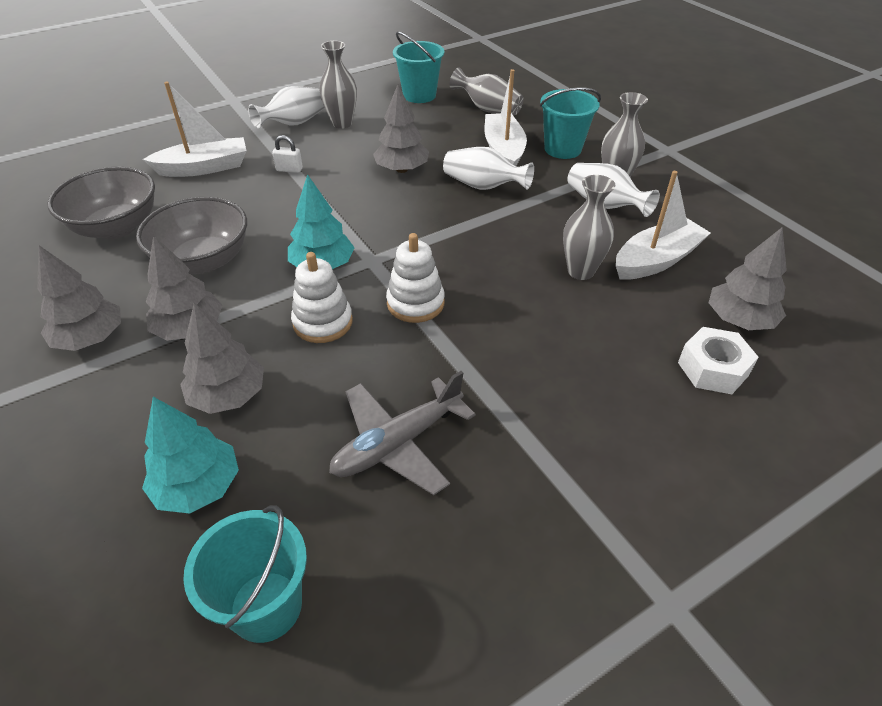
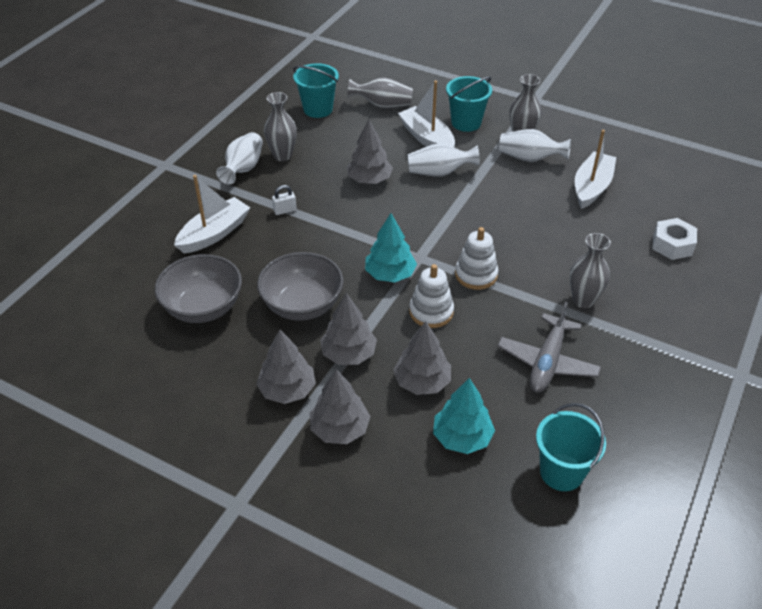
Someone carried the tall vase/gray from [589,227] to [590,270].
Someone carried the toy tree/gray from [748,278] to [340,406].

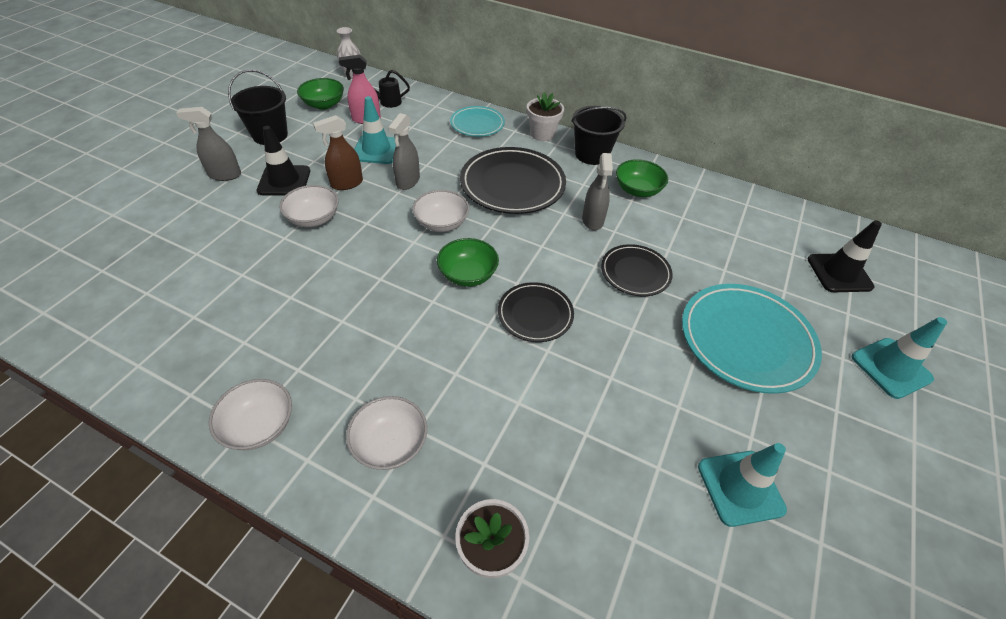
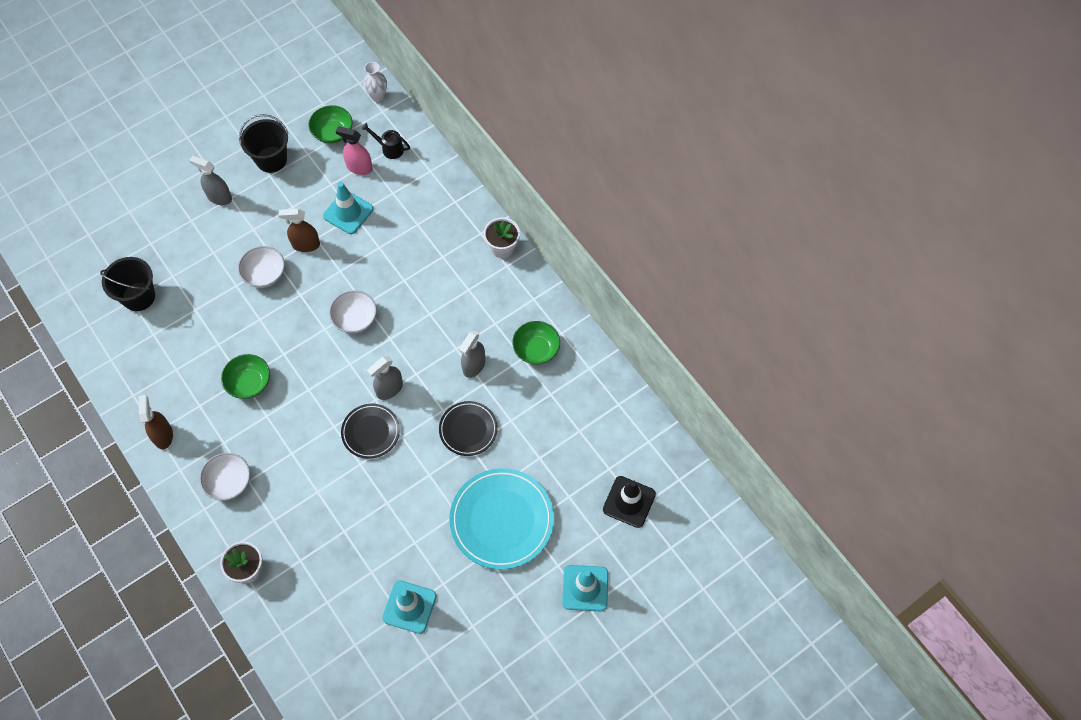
Someone swapped the deep dish/pure white at [250,414] for the spray bottle/russet at [156,422].
Someone took away the road cone/black at [283,161].
Someone carried the spray bottle/gray from [404,151] to [385,378].
Someone carried the deep dish/emerald from [468,262] to [245,376].
Someone took away the plate/turquoise at [477,121].
Someone took away the plate/black at [513,180].
Someone carried the sand bucket/black from [599,135] to [127,284].

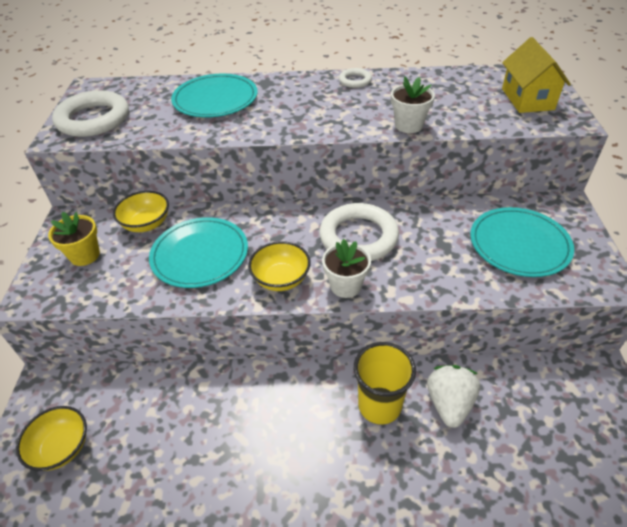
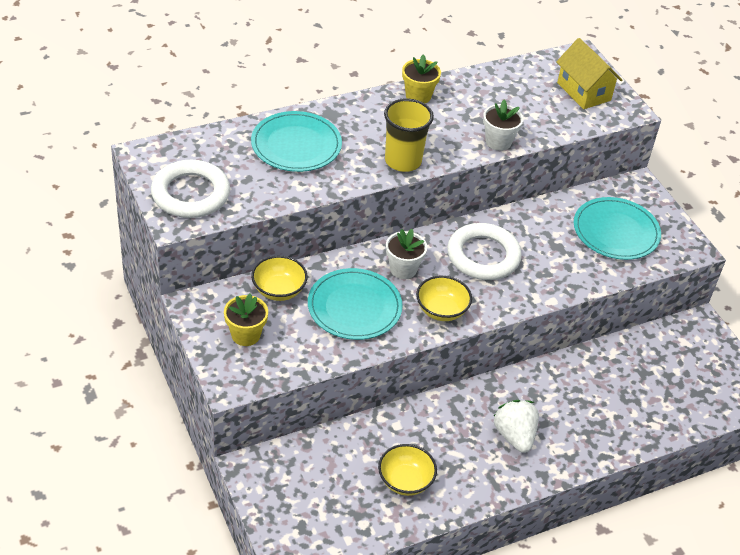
Someone carried the deep dish/golden from [51,438] to [407,470].
Someone carried the flower pot/pure white from [346,268] to [406,254].
Someone swapped the torus/pure white at [355,78] for the flower pot/golden at [421,78].
Someone carried the cup/golden from [385,383] to [409,135].
Someone carried the berry/pure white from [453,396] to [516,426].

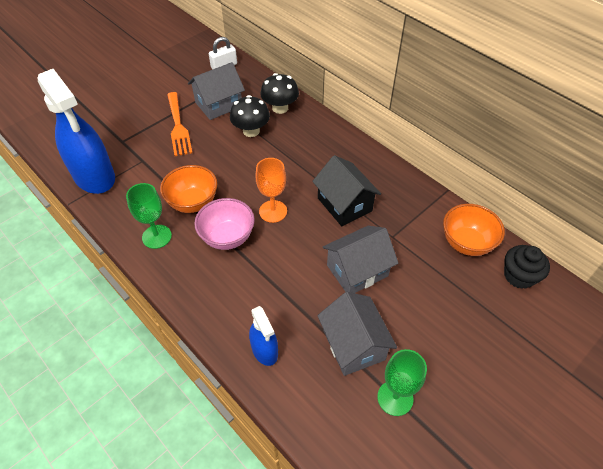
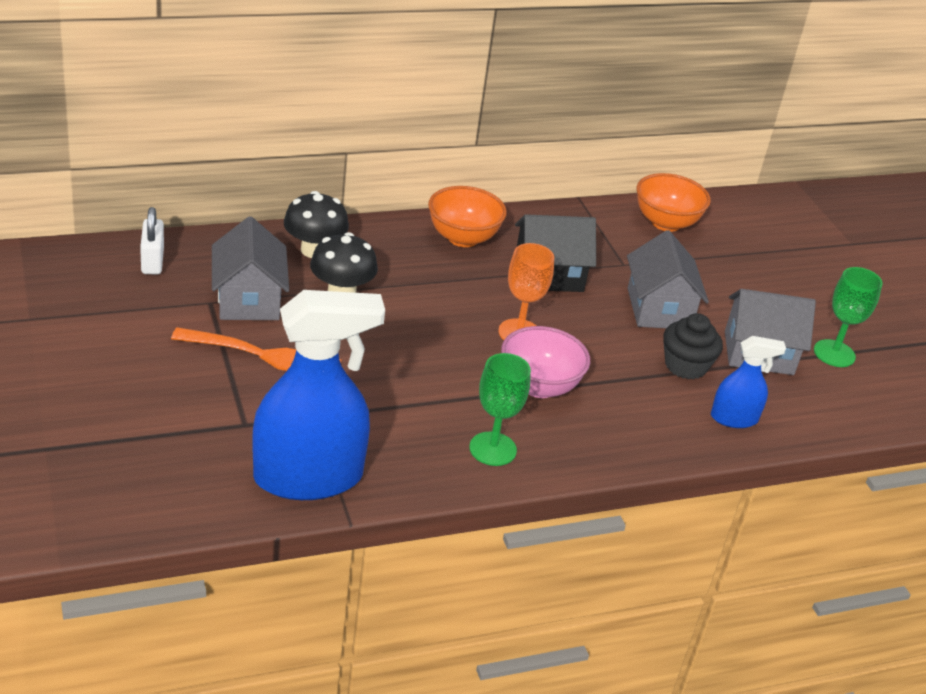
Someone carried the deep dish/orange-coloured from [188,189] to [467,216].
Someone carried the fairy cake/black from [527,267] to [693,346].

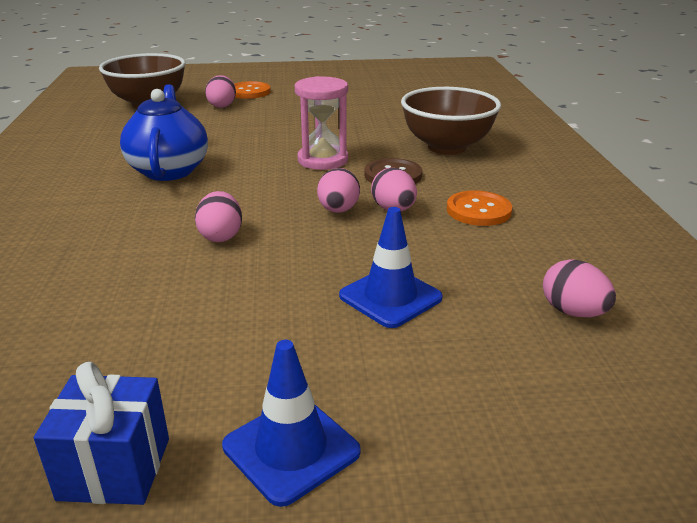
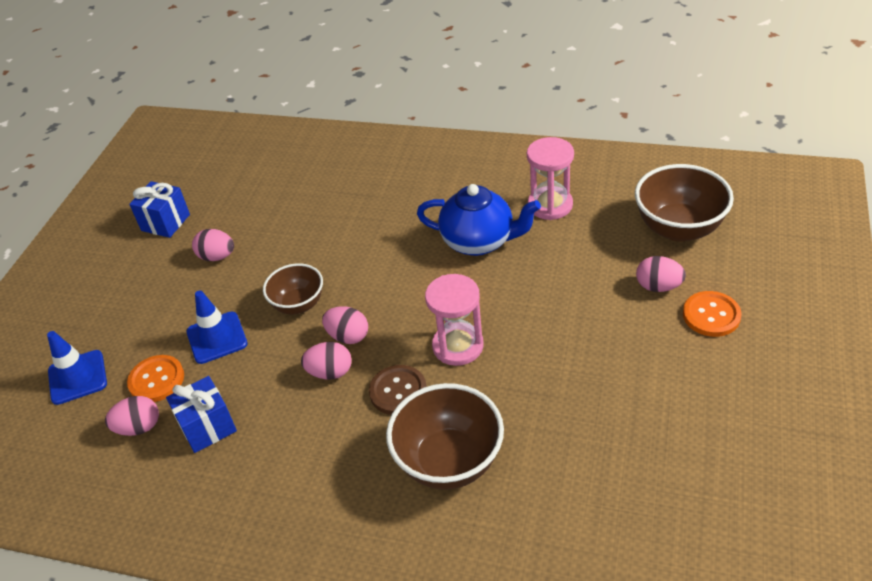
Someone carried the egg/rose-pink from [218,216] to [213,245].
Someone carried the road cone/blue from [291,423] to [77,368].
Someone carried the button/orange-coloured from [479,208] to [155,378].
Someone put down the wrapped gift/blue at [201,414].
Someone put down the deep dish/russet at [293,288].
Someone put down the sand timer/rose-pink at [550,178].

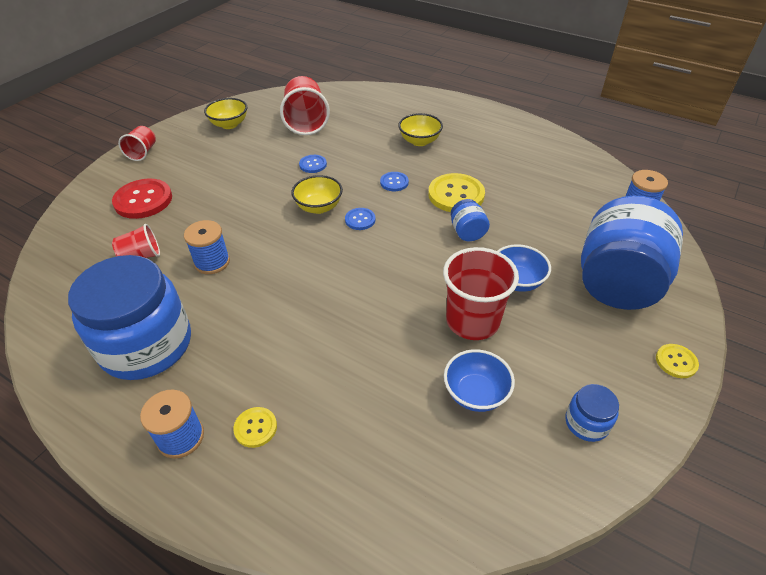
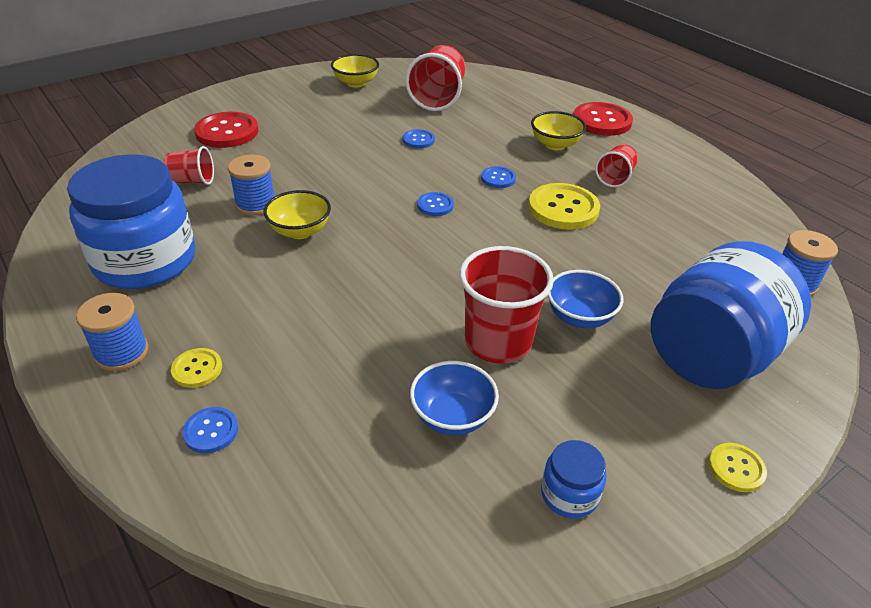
Someone carried the cup/crimson from [137,143] to [616,165].
Someone carried the deep dish/golden from [317,194] to [297,214].
Someone took away the jam jar/blue at [470,220].
Someone put down the button/blue at [210,430].
Someone put down the button/crimson at [603,119].

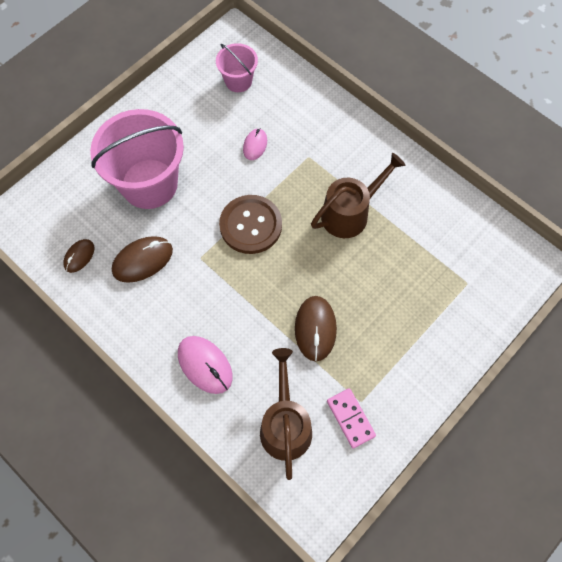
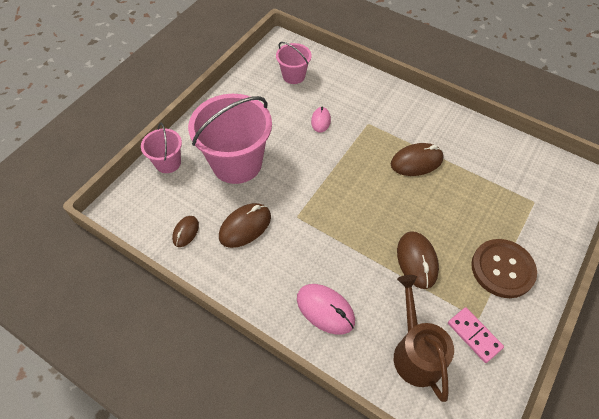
Someone carried the button/russet from [250,224] to [504,268].
Someone swapped the watering can/russet at [358,195] for the mouse/russet at [417,159].
Someone put down the sand bucket/rose-pink at [161,148].

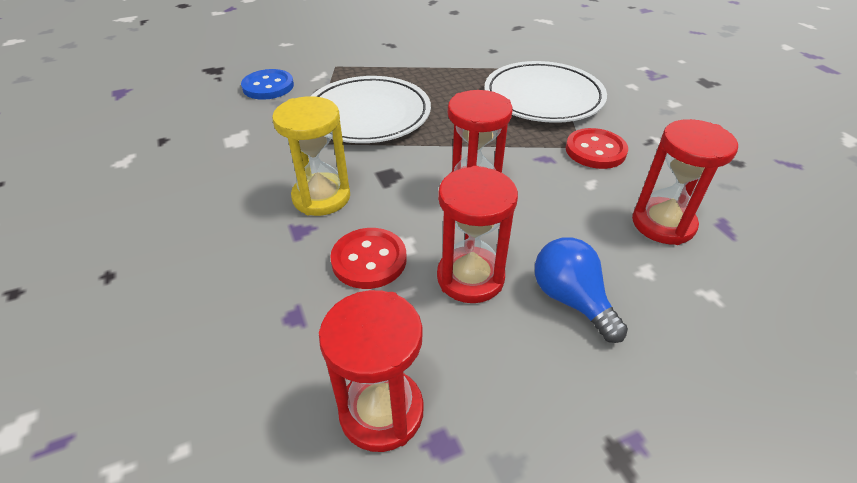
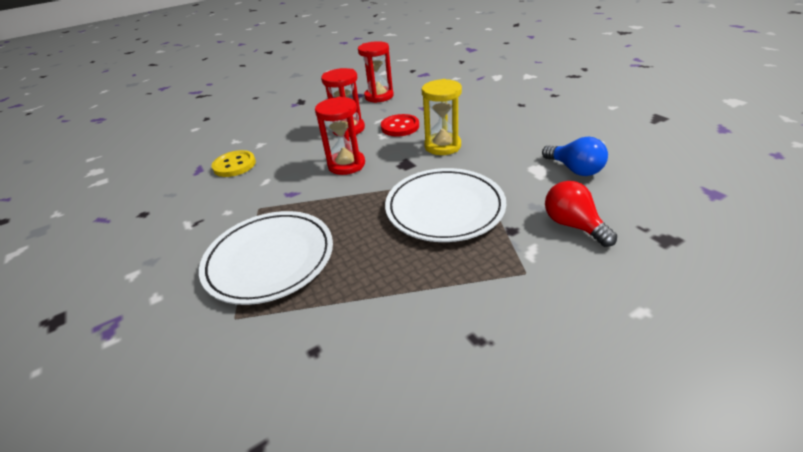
Someone swapped the button/blue at [267,84] for the lightbulb/crimson at [581,214].
Someone carried the lightbulb/blue from [581,290] to [575,156].
Someone took away the button/crimson at [597,148].
Someone swapped the sand timer/crimson at [685,182] for the button/golden at [234,163].

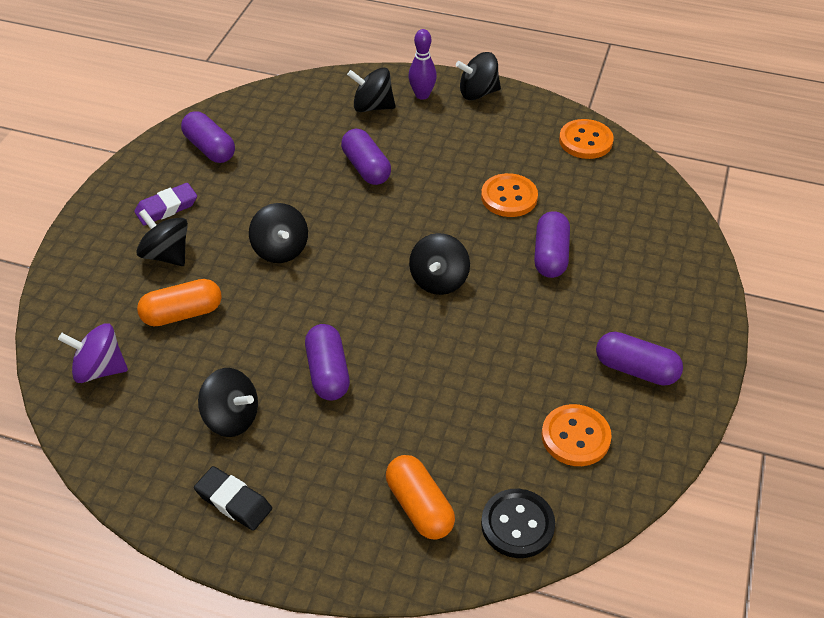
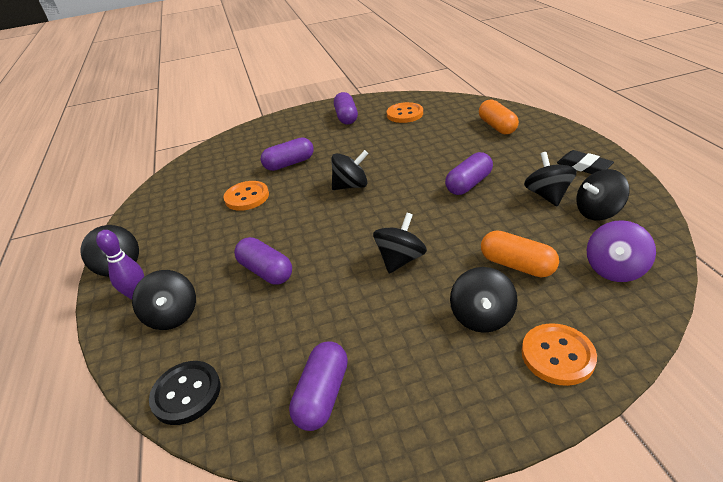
Someone rotated the whirligig/royal purple at [93,353] by 60 degrees clockwise.
Someone took away the pencil eraser/royal purple at [165,204].
Someone rotated the pencil eraser/black at [233,498] by 45 degrees counterclockwise.
Someone rotated the pill/royal purple at [366,157] by 75 degrees counterclockwise.
Someone rotated the pill/orange-coloured at [420,497] by 45 degrees counterclockwise.
Someone carried the button/black from [518,523] to [185,393].
Someone carried the button/orange-coloured from [586,139] to [559,354].
Someone put down the whirligig/black at [603,195].

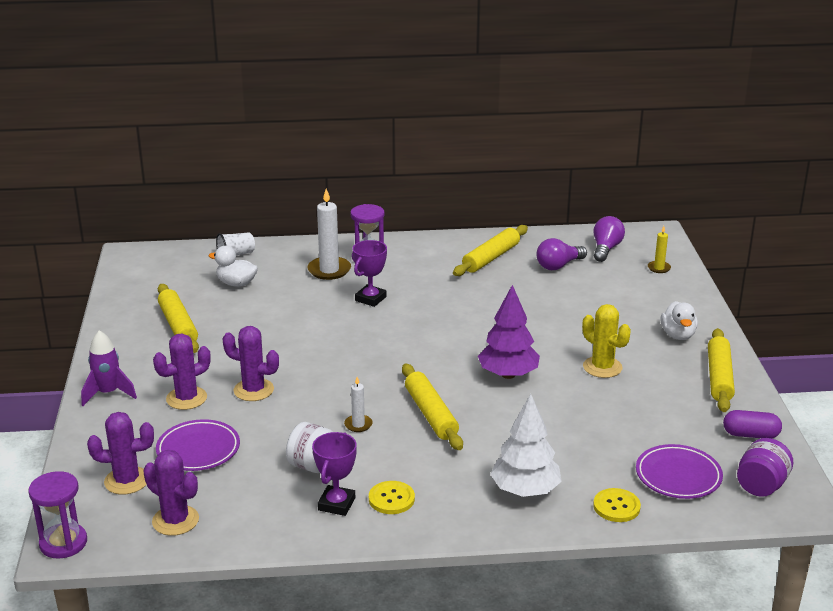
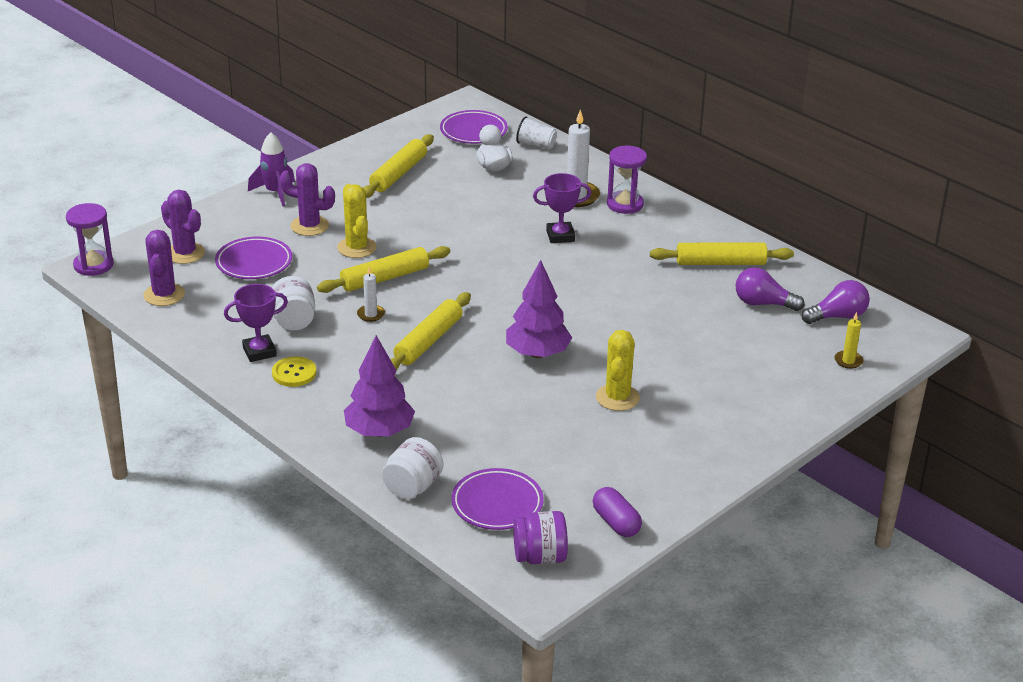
Someone repainted the cactus/royal purple at [250,363], which became the cactus/golden at [356,221].
Someone repainted the toy tree/pure white at [526,445], which became the toy tree/royal purple at [379,386].
Someone swapped the button/golden at [617,505] for the jam jar/pure white at [412,468].
Someone took away the toy duck/pure white at [679,320].
Someone carried the dough roller/golden from [721,370] to [383,269].
Someone put down the plate/royal purple at [474,127].

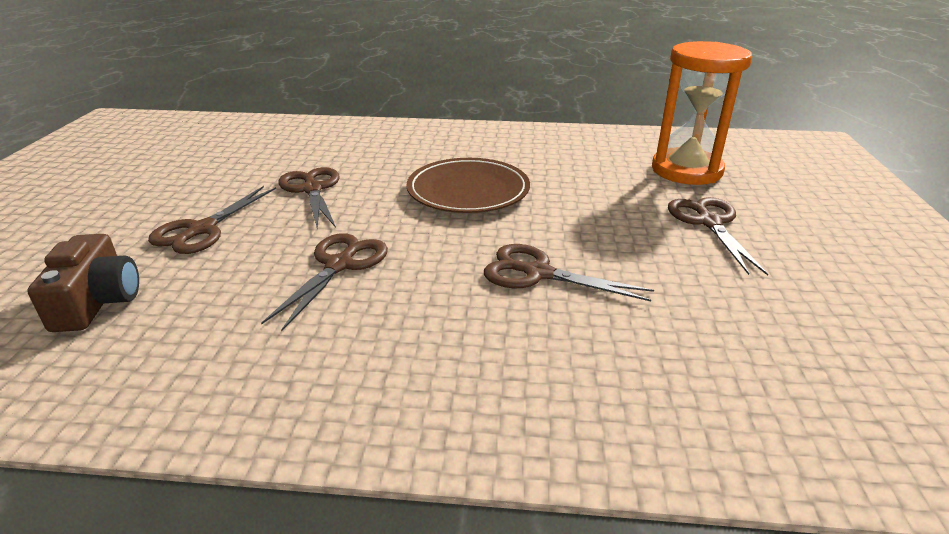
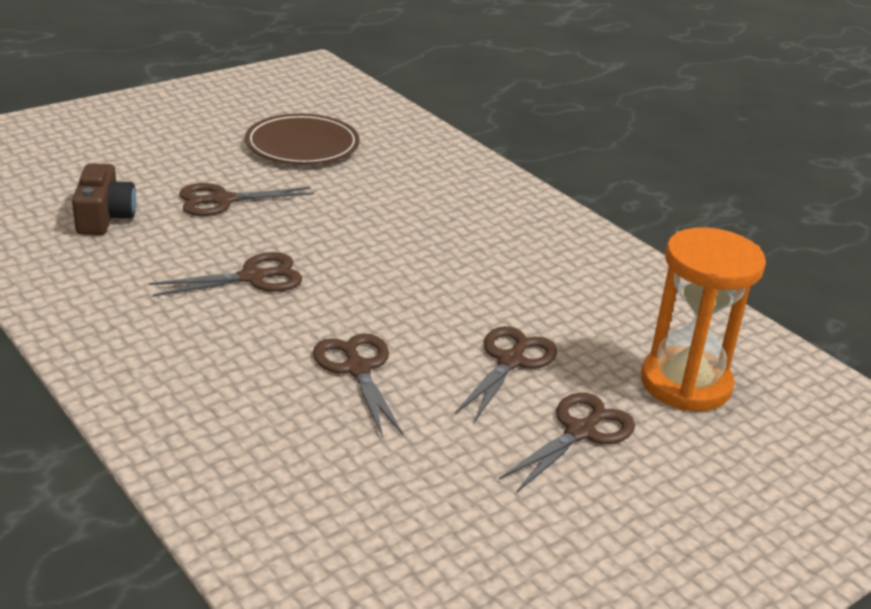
Someone rotated the photo camera/russet at [83,283] by 45 degrees counterclockwise.
Someone carried the shears/russet from [309,198] to [506,374].
Someone carried the plate/russet from [468,185] to [302,139].

